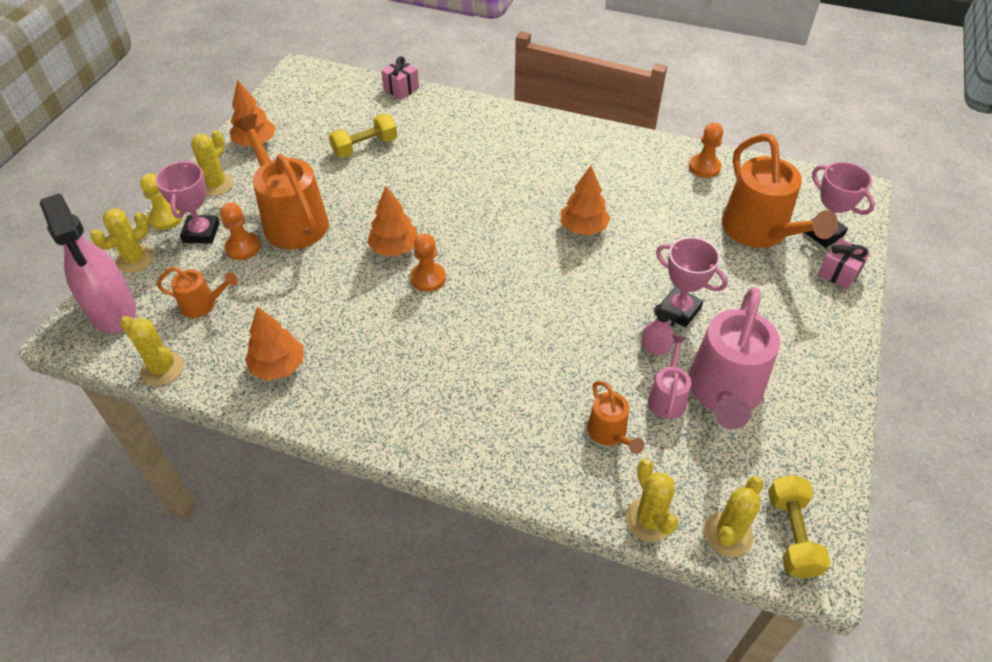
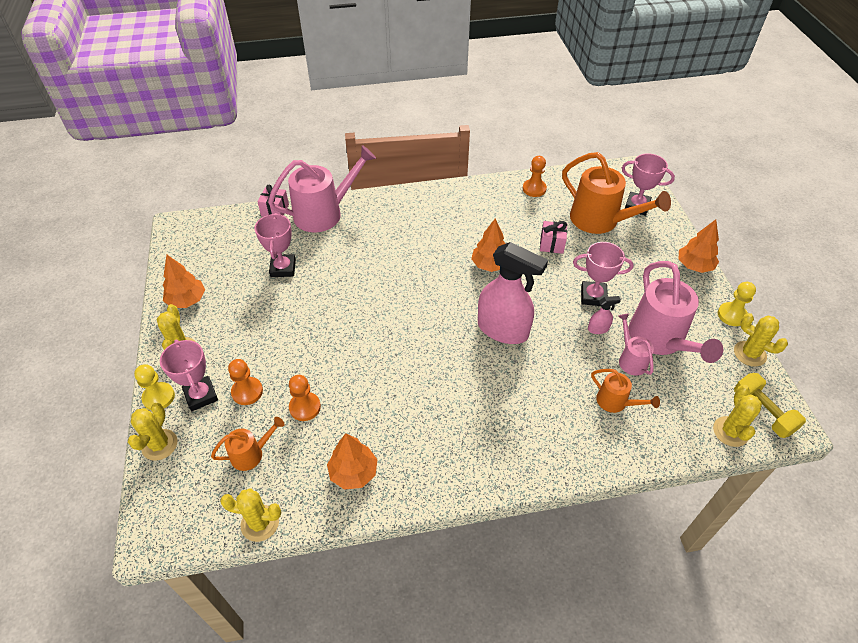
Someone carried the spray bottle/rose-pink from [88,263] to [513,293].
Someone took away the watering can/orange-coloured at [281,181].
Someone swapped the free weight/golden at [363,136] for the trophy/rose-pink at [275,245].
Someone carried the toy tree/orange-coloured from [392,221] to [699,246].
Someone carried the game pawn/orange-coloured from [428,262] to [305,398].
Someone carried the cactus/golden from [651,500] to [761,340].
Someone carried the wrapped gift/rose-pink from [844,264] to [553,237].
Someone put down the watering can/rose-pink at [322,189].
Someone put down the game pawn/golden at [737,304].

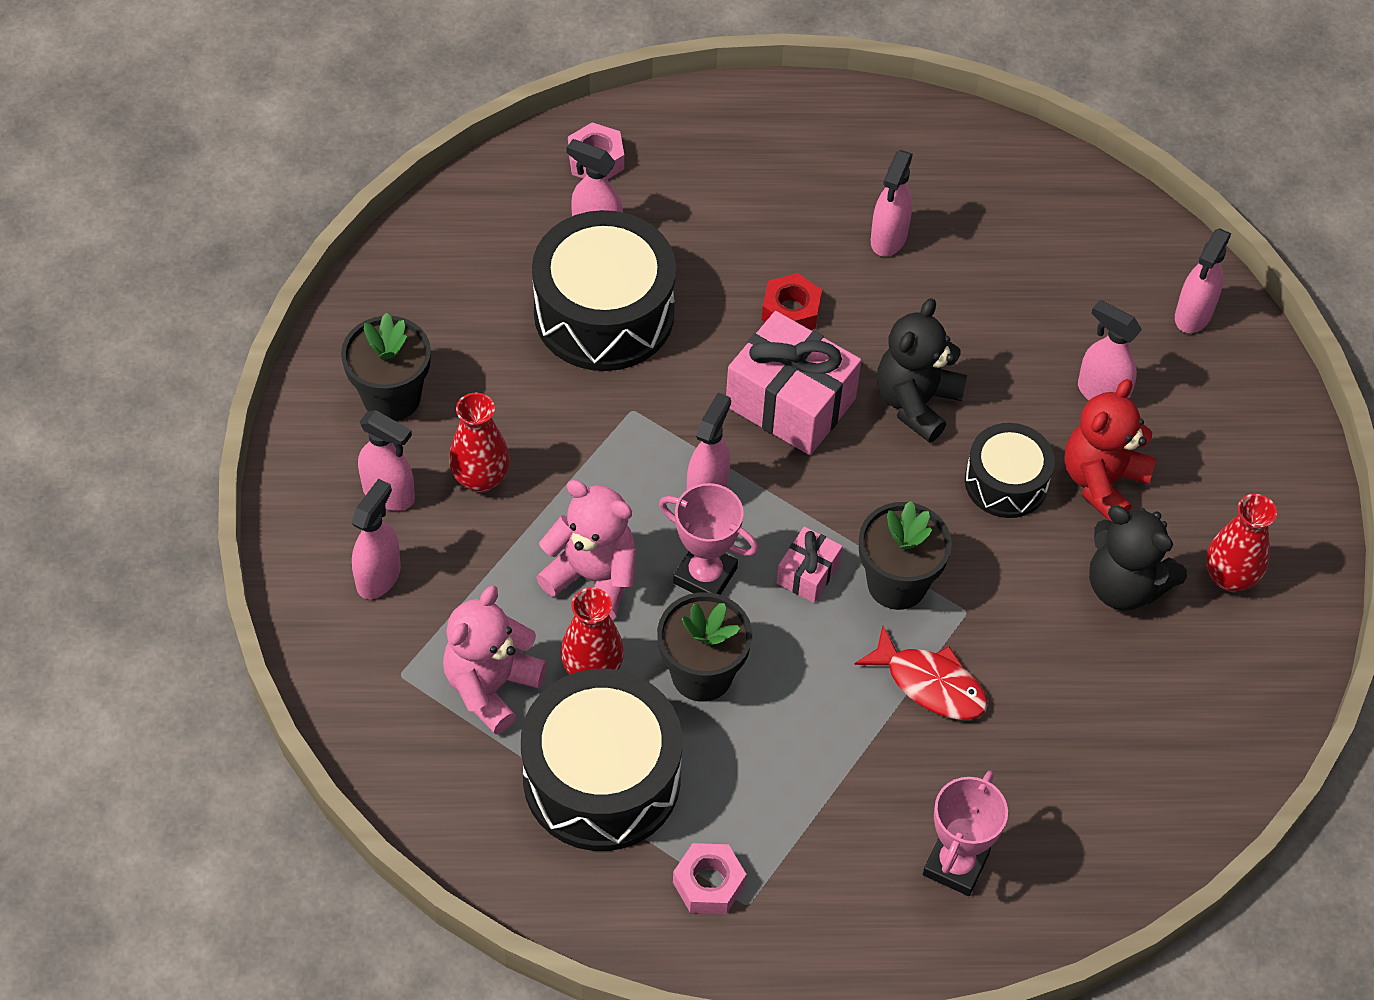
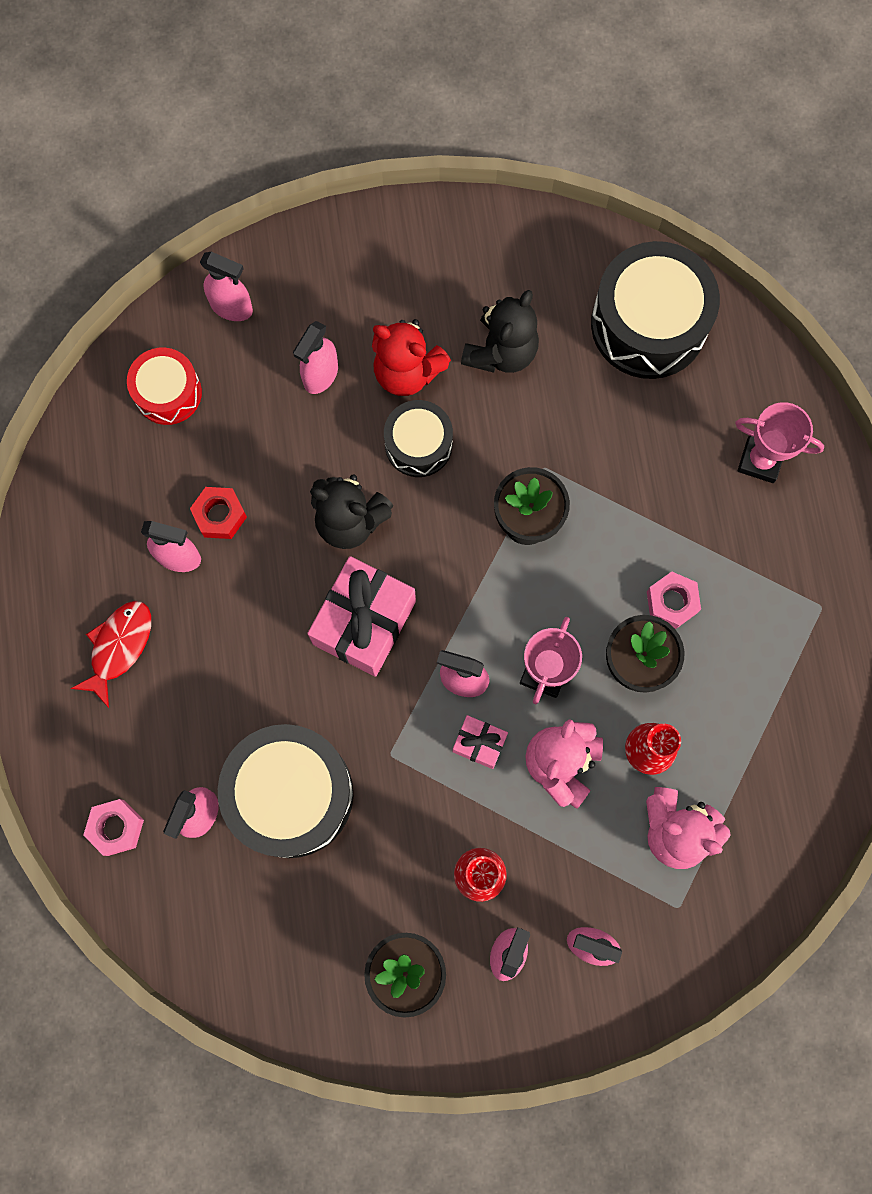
Someone carried the snare drum/black from [601,760] to [655,310].
Someone carried the hex nut/rose-pink from [709,878] to [674,600].
Someone carried the hex nut/crimson from [792,301] to [218,513].
Someone carried the wrapped gift/rose-pink from [809,565] to [480,742].
Someone carried the fish/crimson from [921,673] to [111,654].
Someone took away the tall vase/crimson at [1241,543].
Someone put down the snare drum/crimson at [164,386].

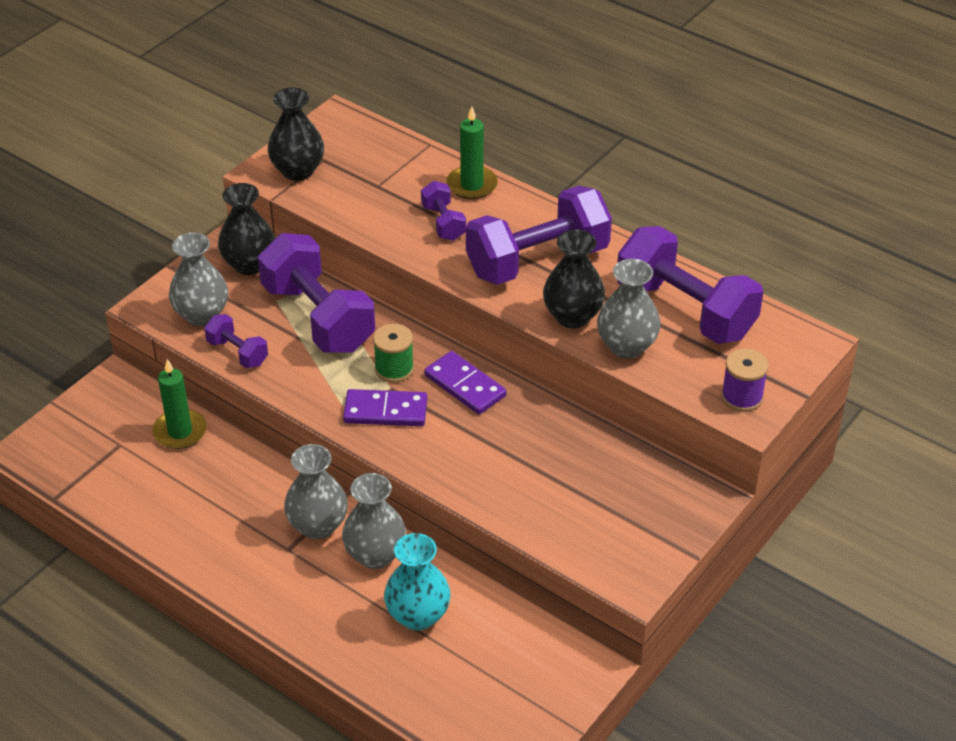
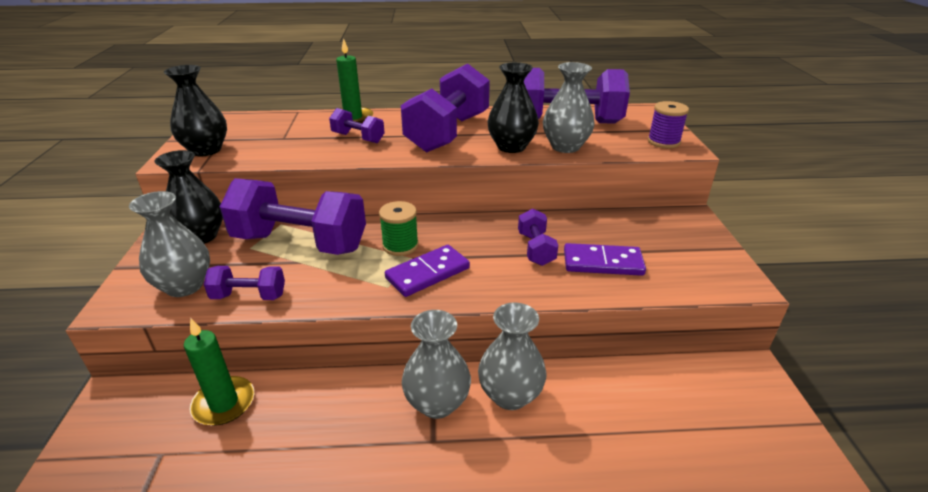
Someone took away the tall vase/turquoise at [417,582].
Someone carried the domino piece/royal purple from [465,383] to [605,259].
Someone put down the free weight/royal purple at [538,237].

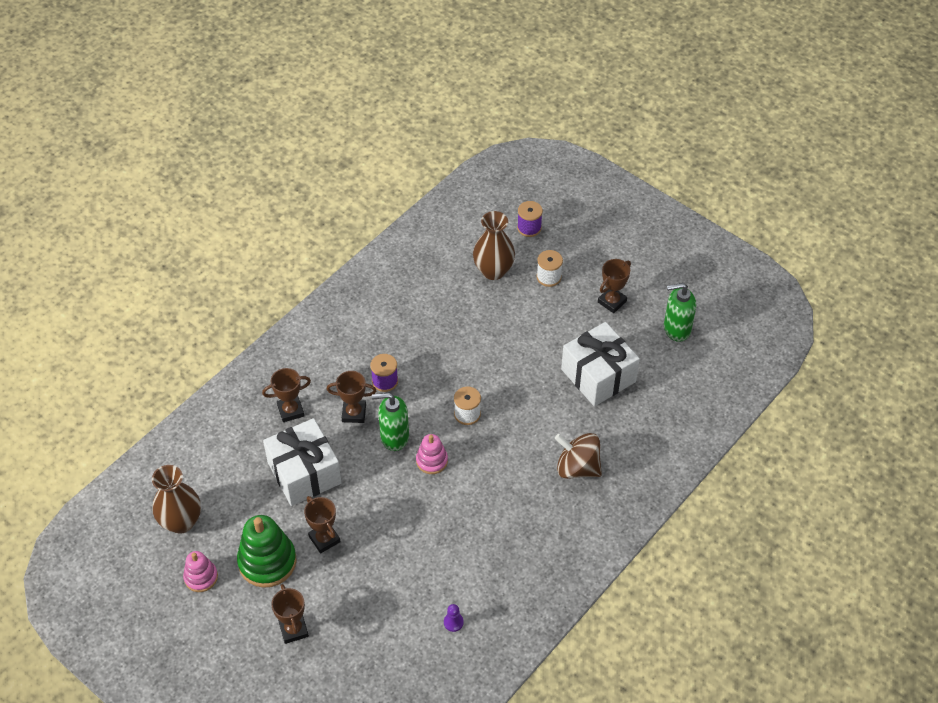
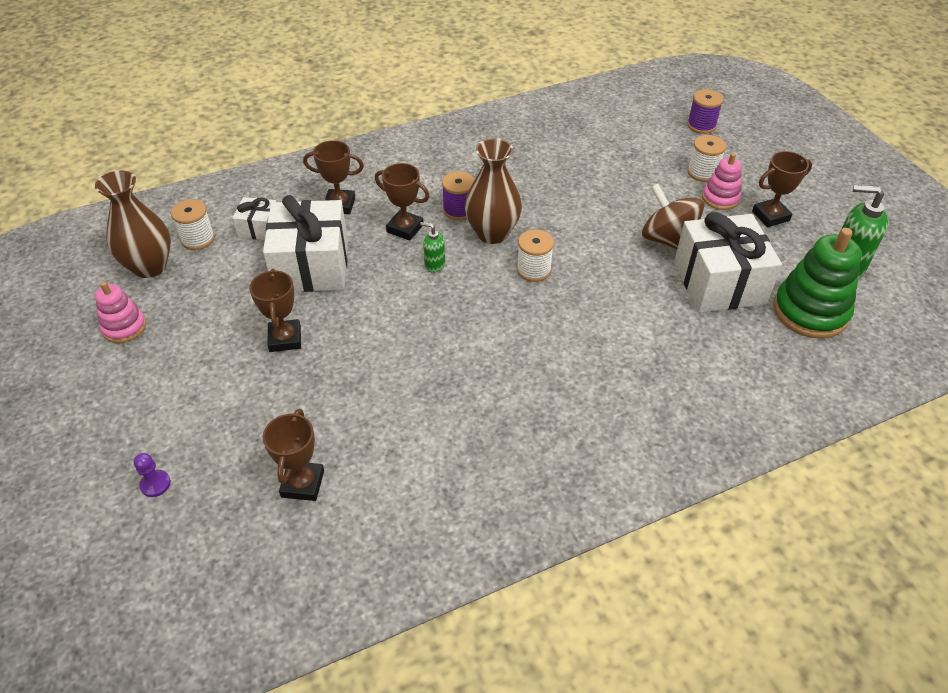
Someone carried the stacking toy/emerald from [266,551] to [817,283].
Someone carried the trophy/russet from [290,614] to [293,455].
Someone scaled the soap dispenser/emerald at [390,422] by 0.54.
Someone carried the stacking toy/rose-pink from [432,454] to [721,181].
Someone carried the game pawn/royal purple from [454,618] to [152,475].
Someone carried the tall vase/russet from [494,245] to [493,191].
Someone carried the whirligig/russet from [578,456] to [673,216].
Someone put down the bobbin/pure white at [193,224].
Someone put down the wrapped gift/pure white at [254,218].

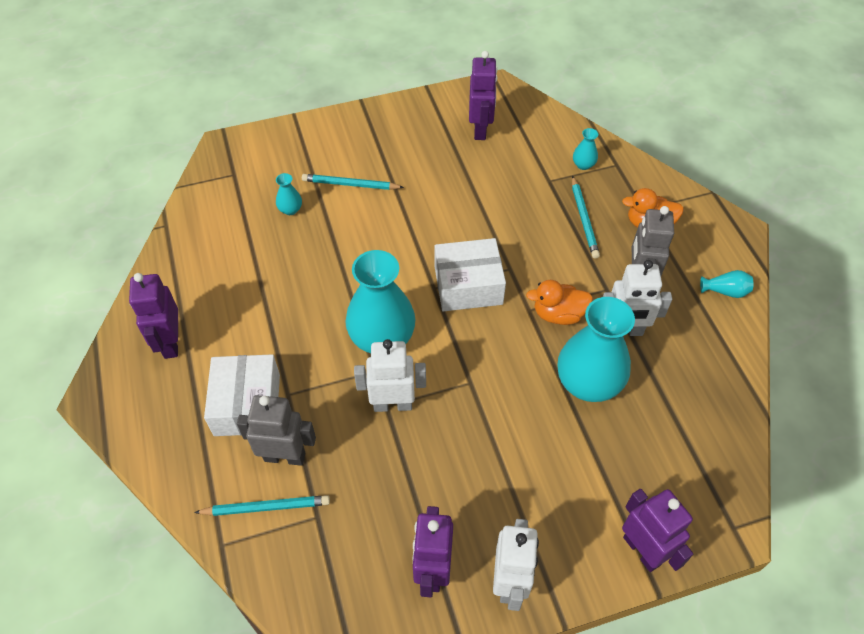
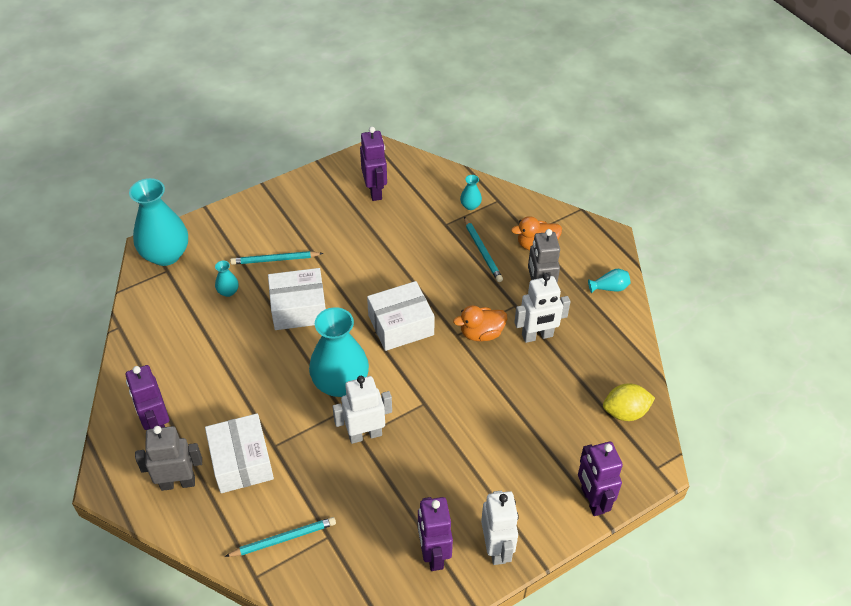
Someone carried the toy robot/gray from [276,430] to [168,458].
Someone carried the tall vase/turquoise from [596,349] to [158,222].
Someone rotated the toy robot/royal purple at [657,530] by 150 degrees counterclockwise.
Someone put down the parcel/pure white at [297,299].
Someone put down the lemon/golden at [629,402].

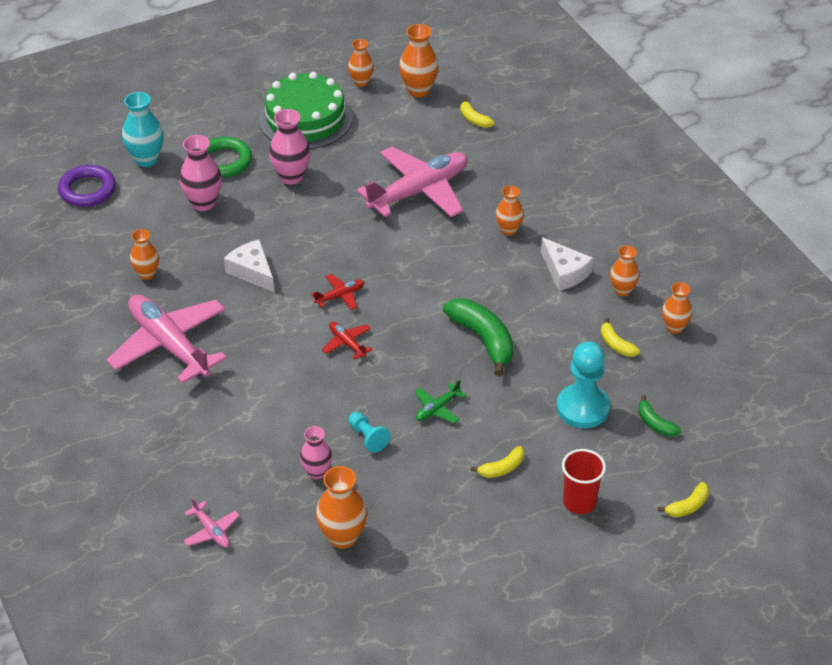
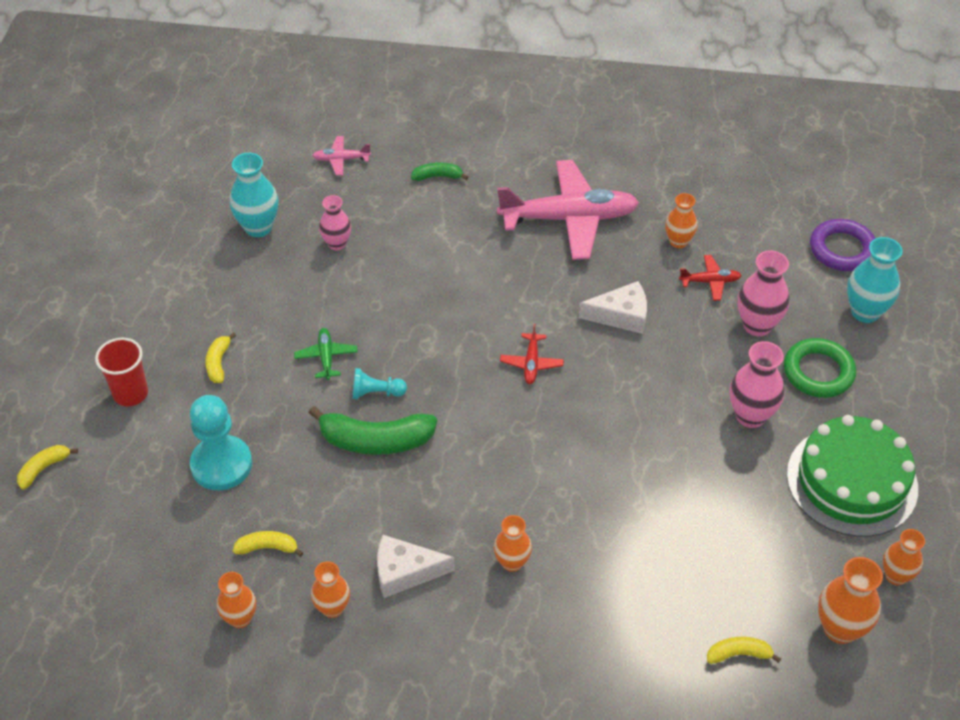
Someone repainted the tall vase/orange-coloured at [341,507], which became the tall vase/turquoise at [254,195].
Someone carried the toy plane/crimson from [347,341] to [710,278].
Someone carried the game pawn/turquoise from [369,432] to [379,383].
Someone took away the toy plane/rose-pink at [412,182].
Someone carried the toy banana/emerald from [659,416] to [439,171].
Someone rotated the toy banana/golden at [683,499] by 45 degrees clockwise.

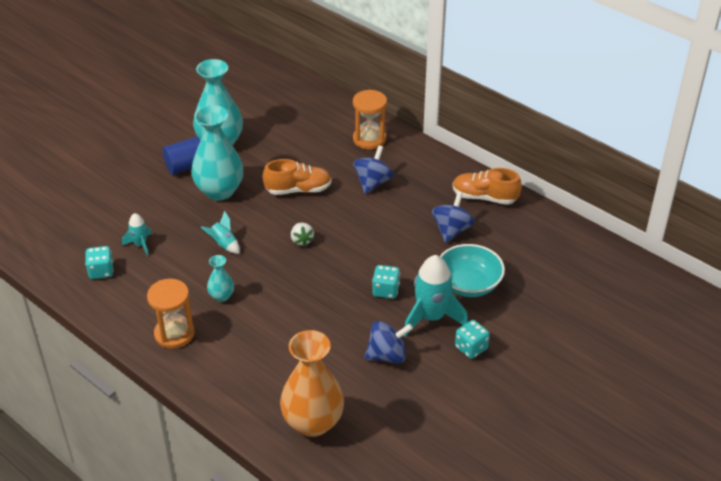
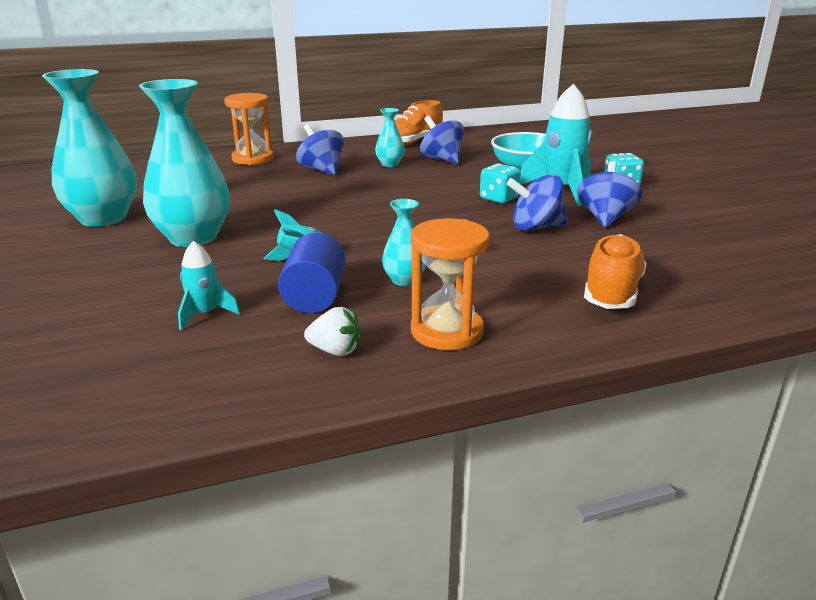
Someone took away the die/turquoise at [99,262].
Someone carried the cylinder shape/blue from [181,156] to [311,273].
Someone carried the shoe/orange-coloured from [297,177] to [615,271].
Someone took away the tall vase/orange-coloured at [312,383].
Someone carried the berry/pure white from [302,235] to [332,331].
Someone put down the tall vase/turquoise at [390,137].
Someone put down the whirligig/blue at [537,202].

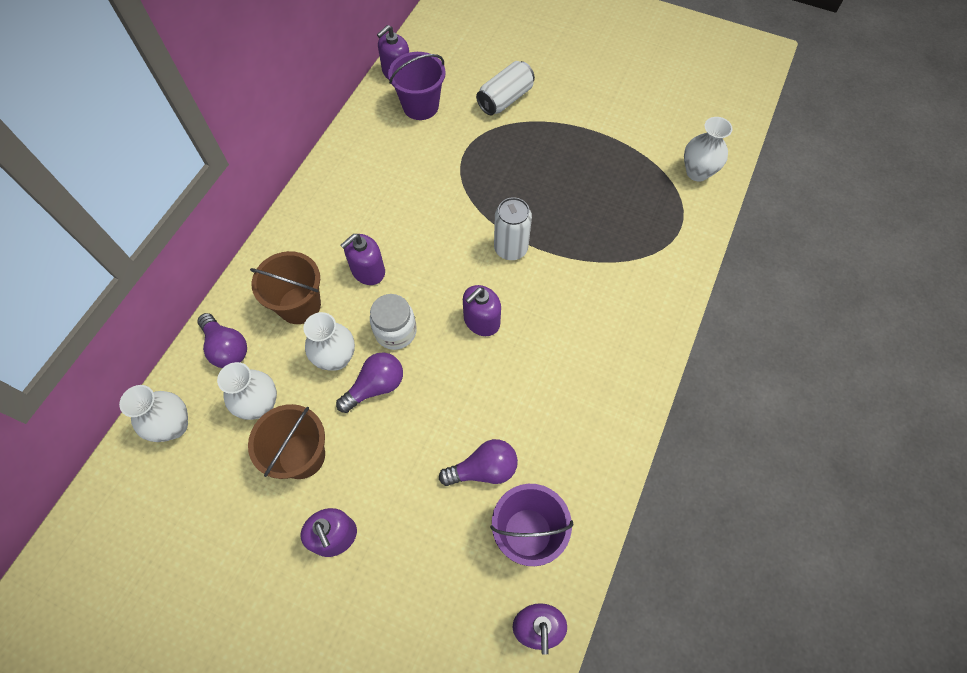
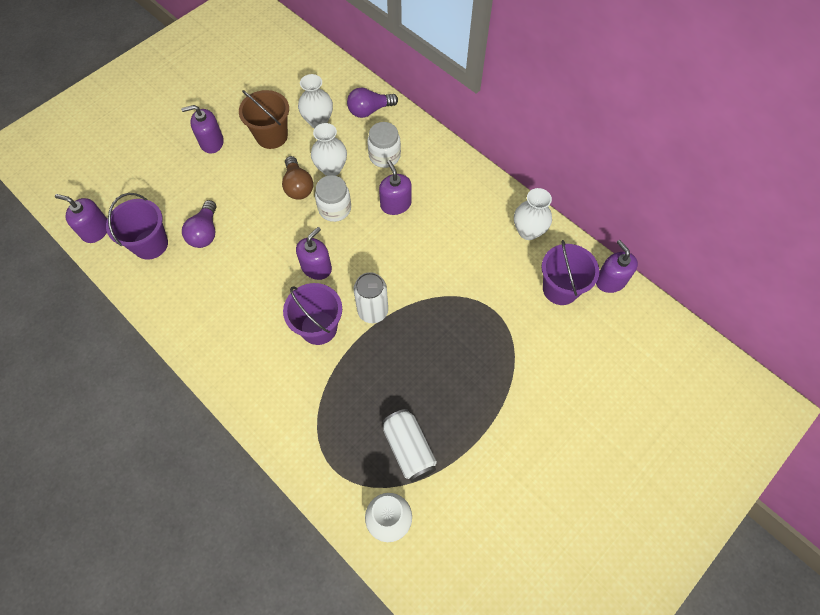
Someone carried the tall vase/pure white from [153,413] to [533,214].
Someone swapped the sand bucket/russet at [285,287] for the jam jar/pure white at [384,145].
Someone repainted the lightbulb/royal purple at [369,382], which became the lightbulb/russet at [297,178].
Someone rotated the soap dispenser/royal purple at [482,310] by 60 degrees clockwise.
Someone carried the can/pure white from [505,88] to [409,445].
Someone put down the sand bucket/royal purple at [312,314].

